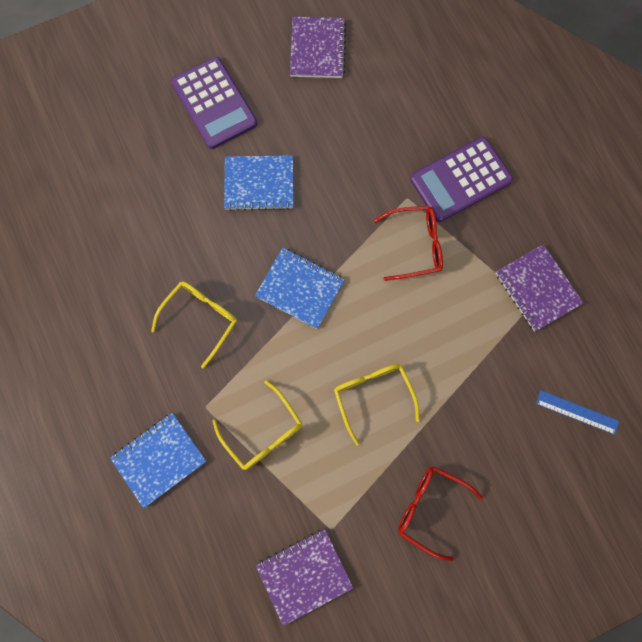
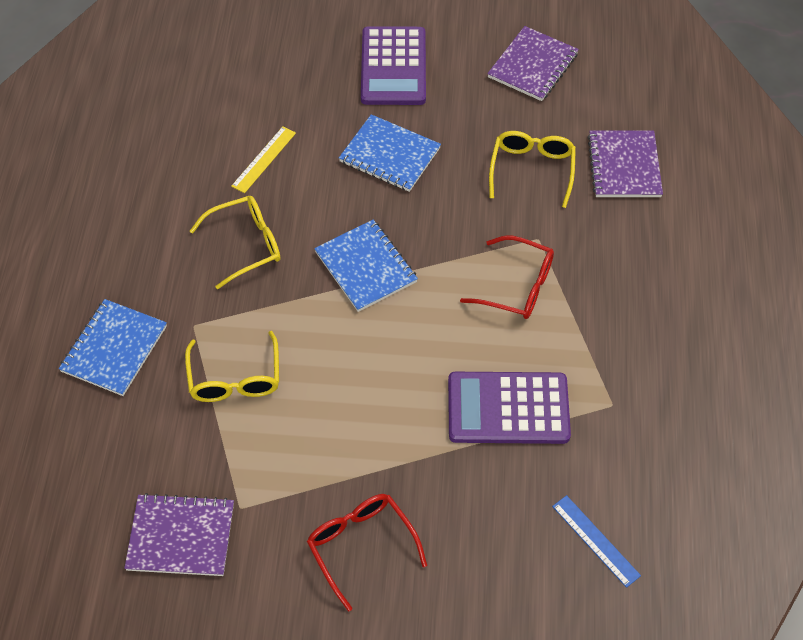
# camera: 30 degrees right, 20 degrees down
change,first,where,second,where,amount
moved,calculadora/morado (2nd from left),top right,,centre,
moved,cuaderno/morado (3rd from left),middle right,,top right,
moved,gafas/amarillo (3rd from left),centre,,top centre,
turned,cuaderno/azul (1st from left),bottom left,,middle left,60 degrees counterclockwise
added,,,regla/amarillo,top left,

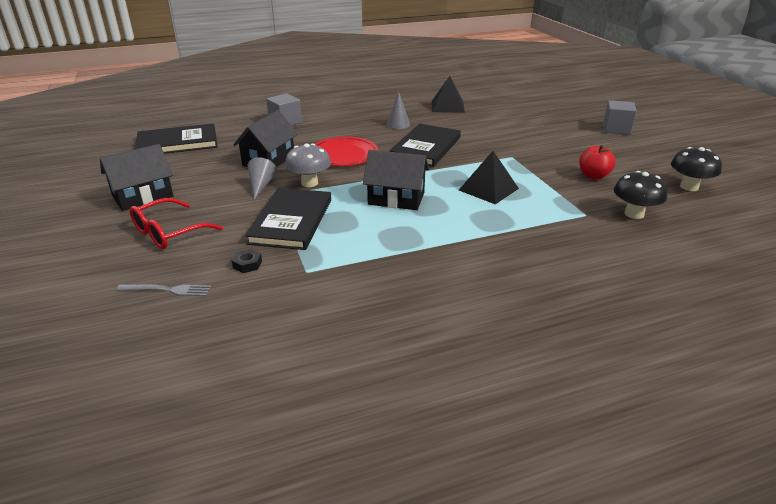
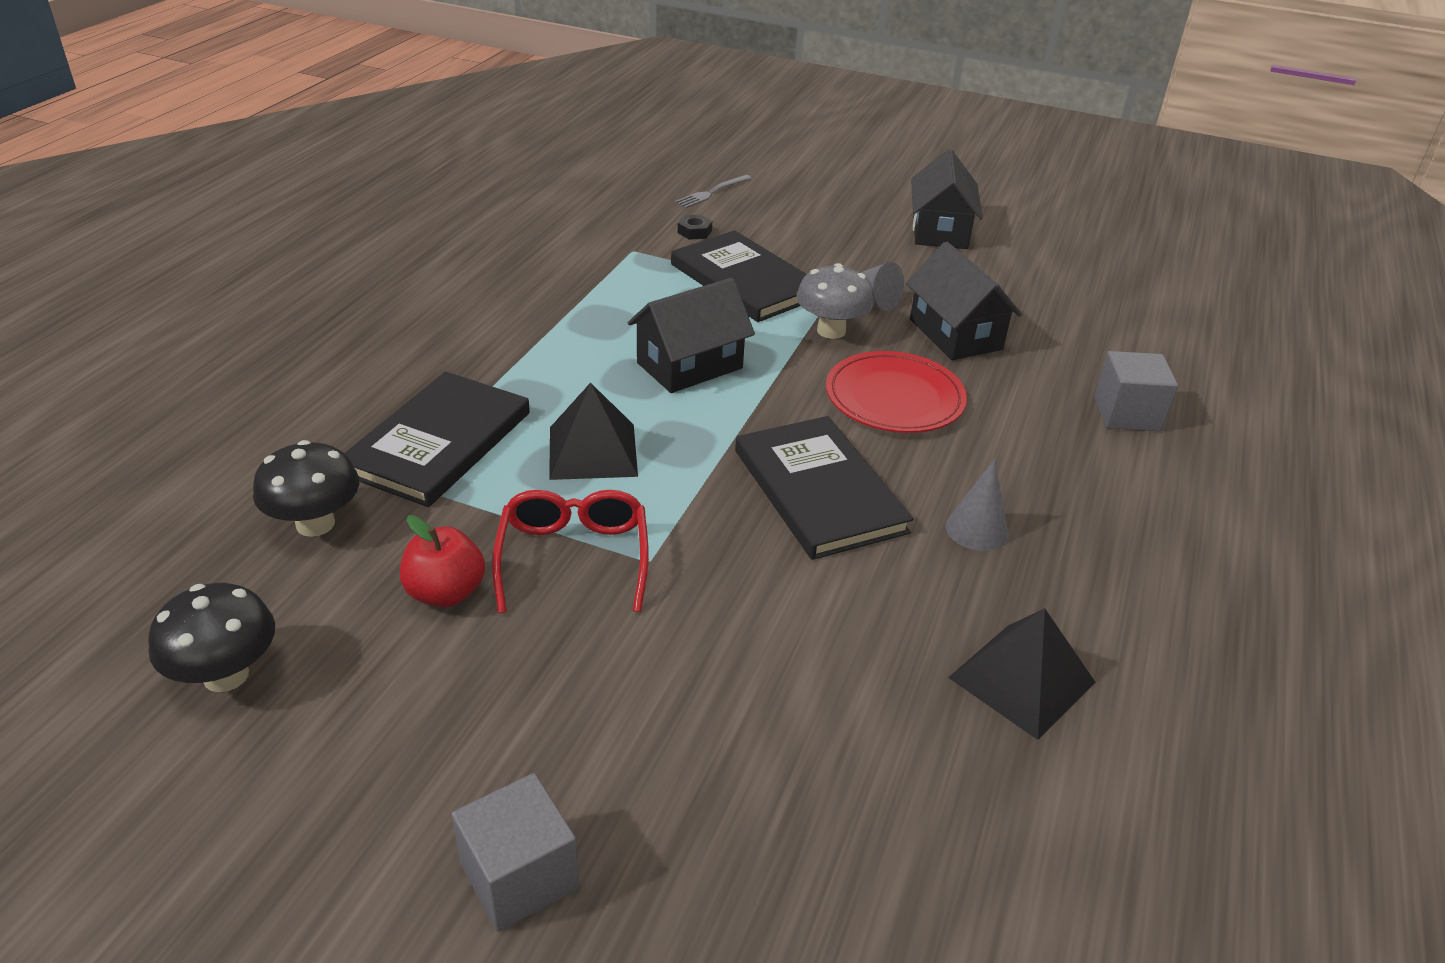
# camera: 130 degrees right, 5 degrees up
change,first,where,second,where,amount
moved,libro/negro (1st from left),top left,,middle left,
moved,gafas/rojo,middle left,,centre,

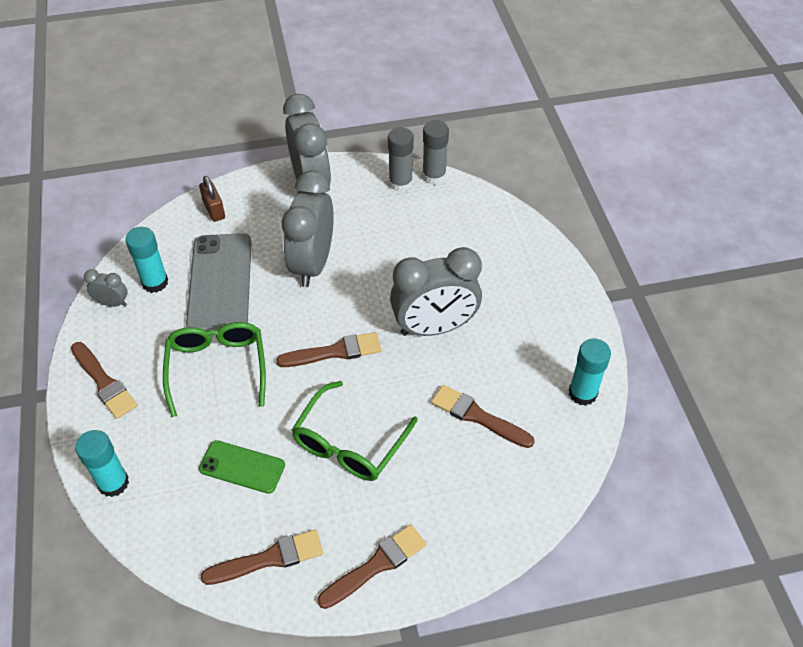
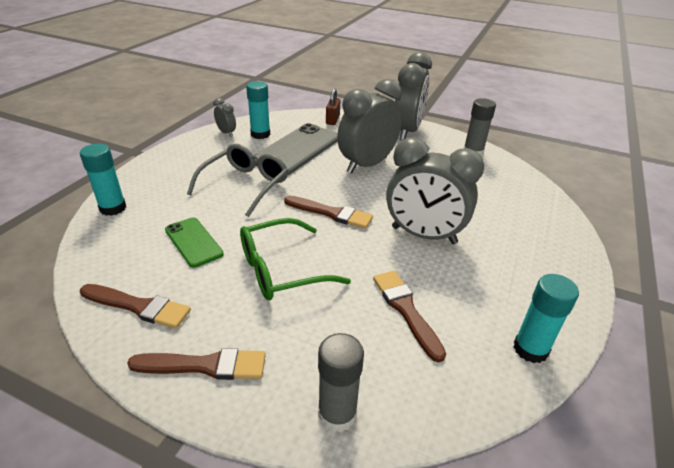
# camera: 35 degrees right, 15 degrees down
change,first,where,second,where,amount
moved,barra de pegamento/gris (2nd from left in the first image),top centre,barra de pegamento/gris (1st from left),bottom centre,
recoloured,gafas/verde (1st from left),middle left,gafas/gris,centre,
removed,pincel/marrón (1st from left),middle left,,,

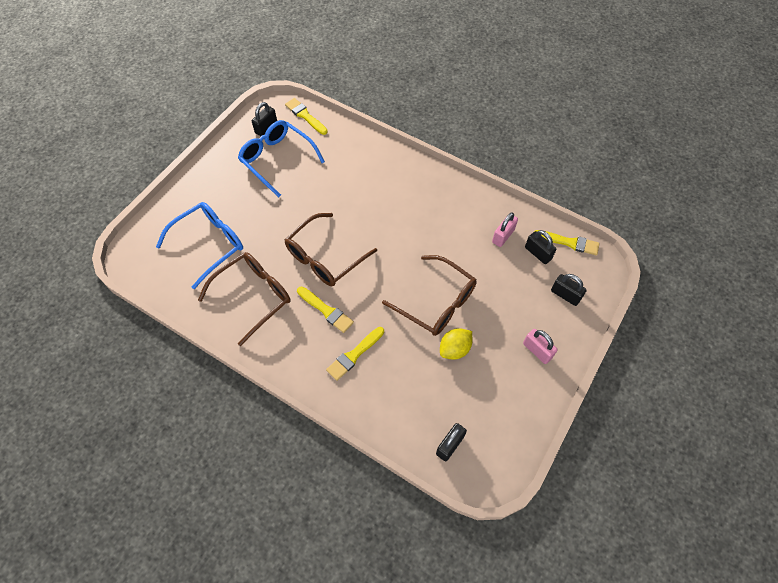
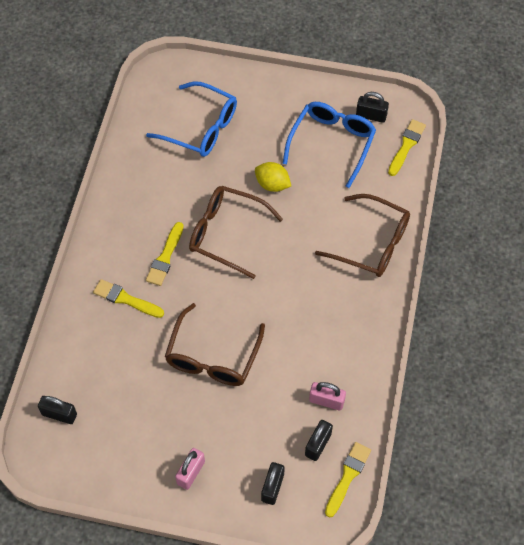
# camera: 70 degrees right, 0 degrees up
change,first,where,second,where,amount
turned,pincel/amarillo (4th from left in the first image),middle right,pincel/amarillo (3rd from left),bottom centre,150 degrees counterclockwise
moved,gafas/marrón (1st from left in the first image),middle left,gafas/marrón (3rd from left),middle right,
moved,limón/amarillo,centre,,top centre,

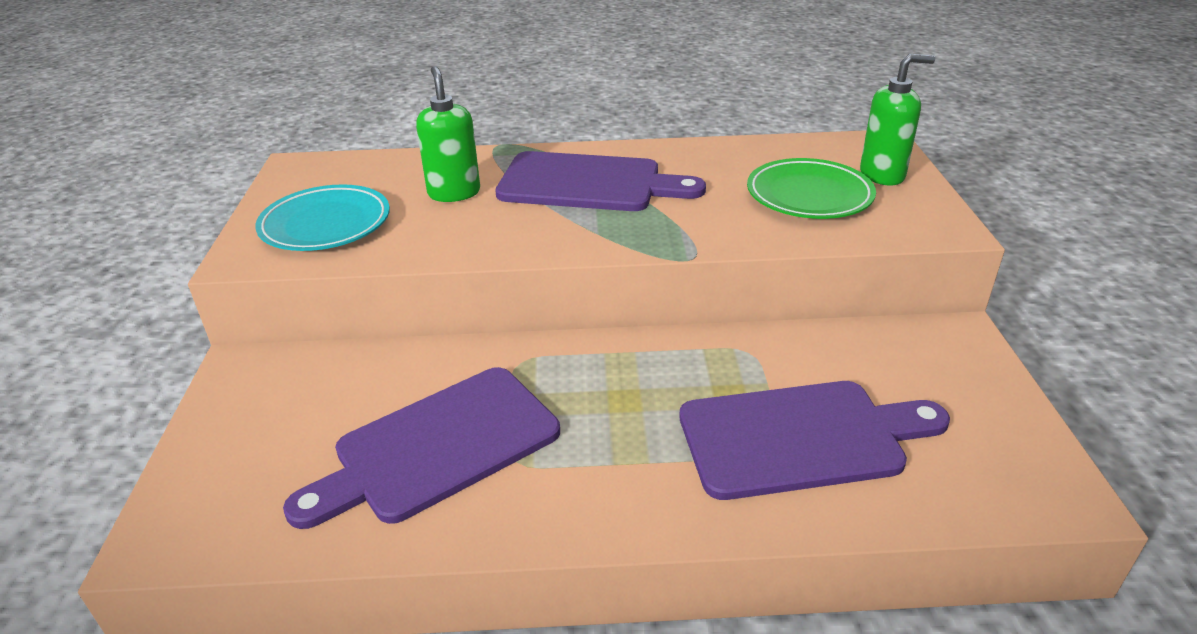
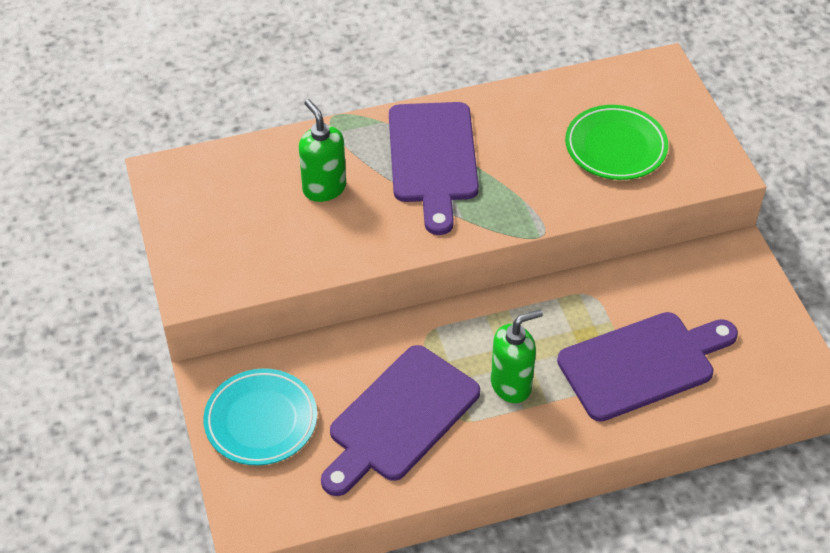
# camera: 15 degrees left, 15 degrees up
change,first,where,second,where,amount
moved,dispensador de jabón/verde (2nd from left),top right,,centre,
turned,tabla de cortar/morado (2nd from left),top centre,,top centre,90 degrees clockwise
moved,plato/turquesa,middle left,,bottom left,

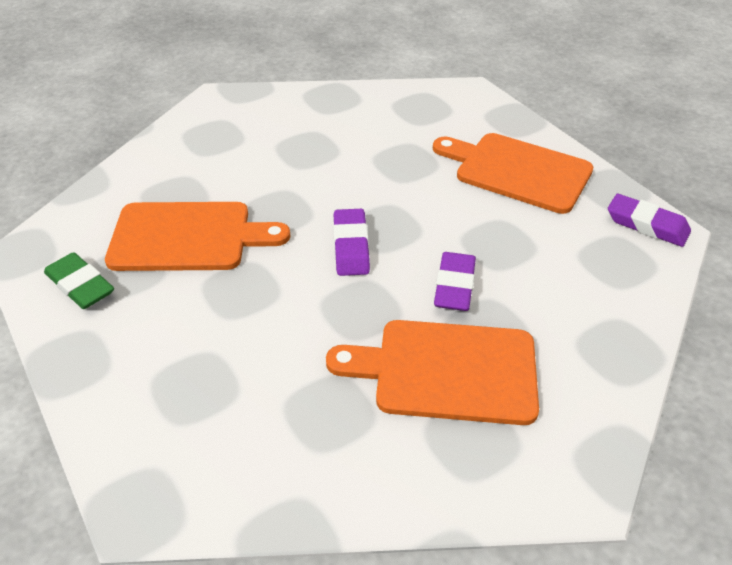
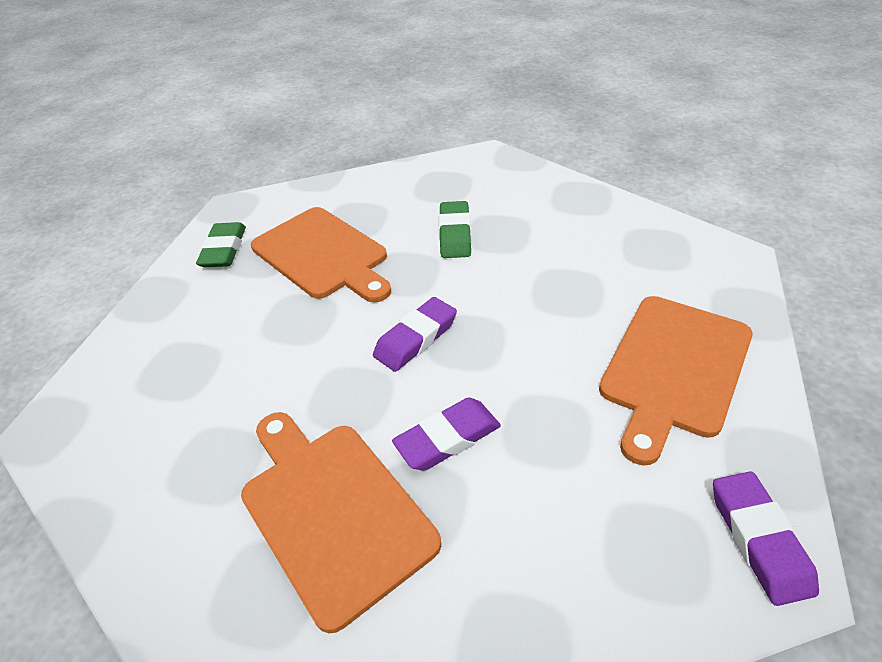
# camera: 50 degrees right, 0 degrees up
change,first,where,second,where,amount
turned,tabla de cortar/naranja (3rd from left),top right,,middle right,135 degrees counterclockwise
added,,,goma de borrar/verde (2nd from left),centre,

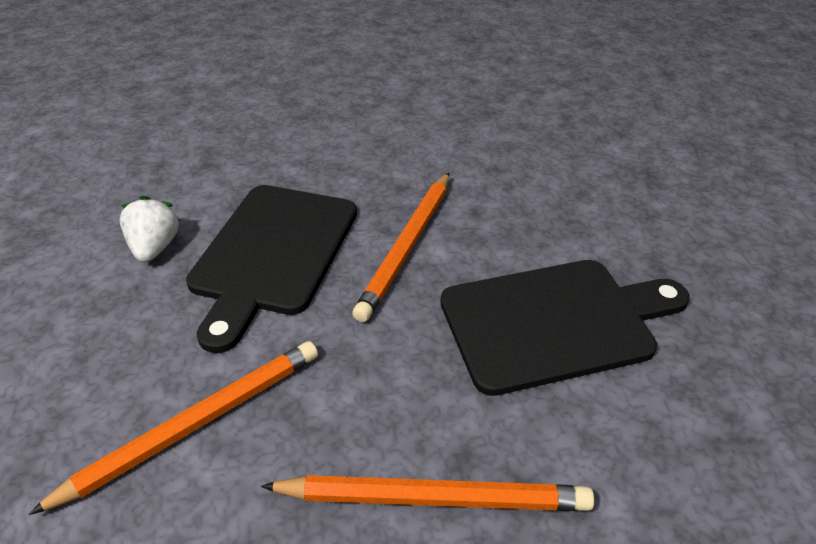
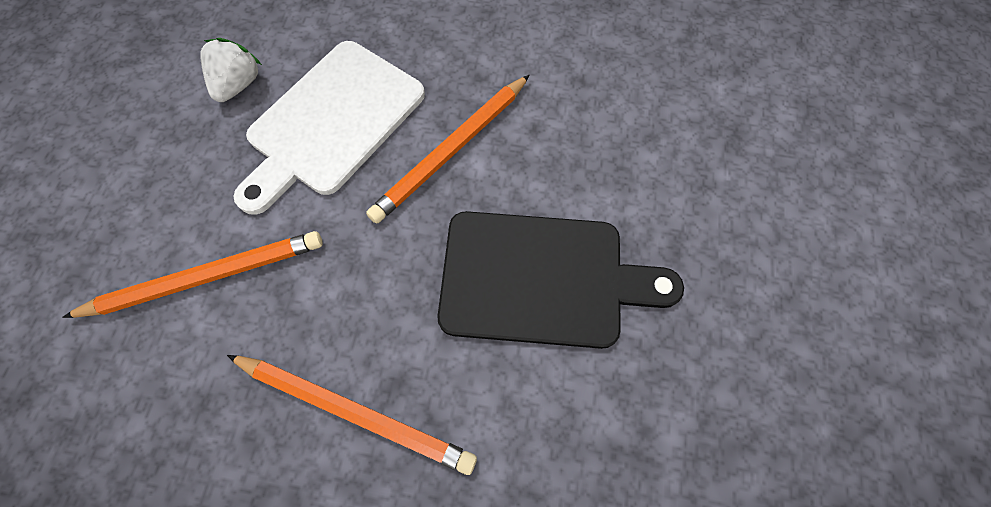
# camera: 20 degrees right, 25 degrees up
change,first,where,second,where,amount
recoloured,tabla de cortar/negro (1st from left),middle left,tabla de cortar/blanco,top left,

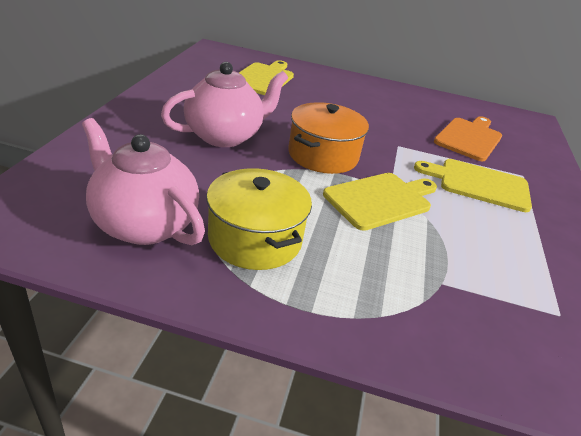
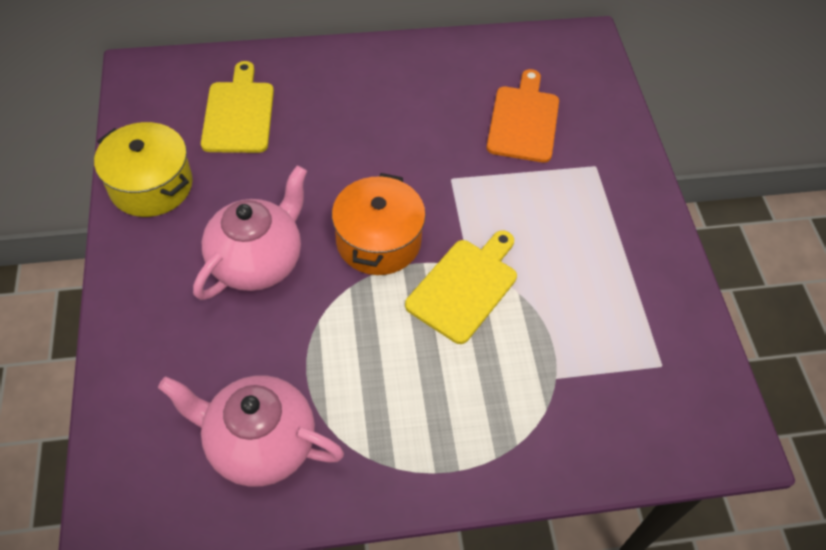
# camera: 20 degrees left, 20 degrees up
change,first,where,second,where,amount
removed,tabla de cortar/amarillo (3rd from left),middle right,,,
moved,olla/amarillo,centre,,top left,

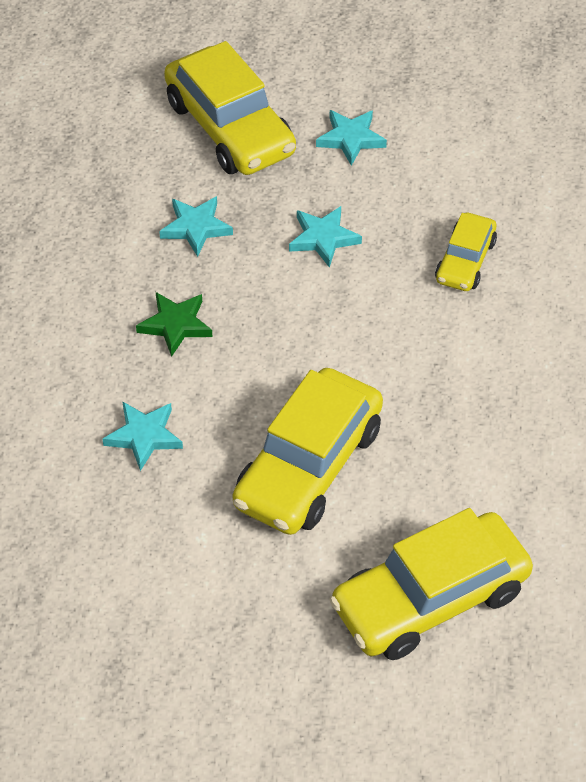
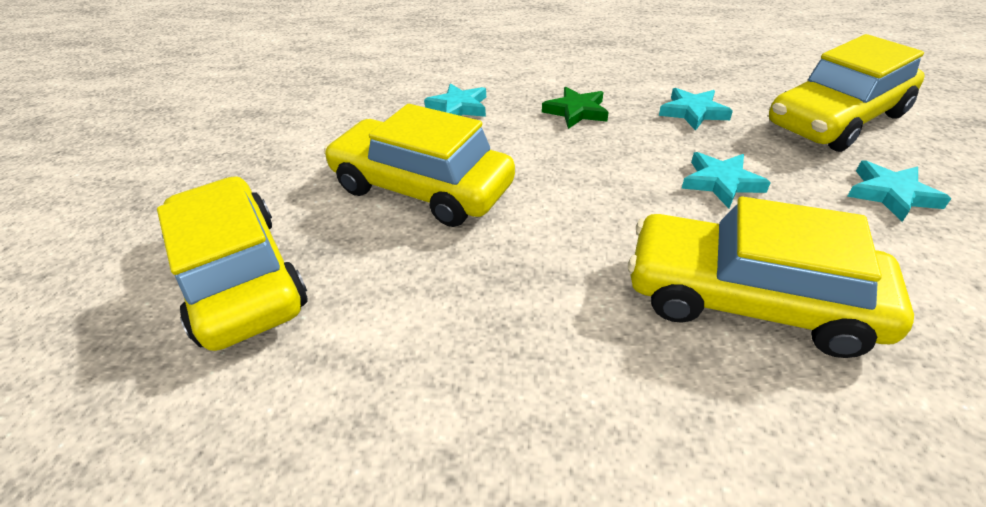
# camera: 90 degrees right, 10 degrees down
change,first,where,second,where,amount
resized,coche/amarillo (4th from left in the first image),top right,coche/amarillo (3rd from left),middle right,x1.85

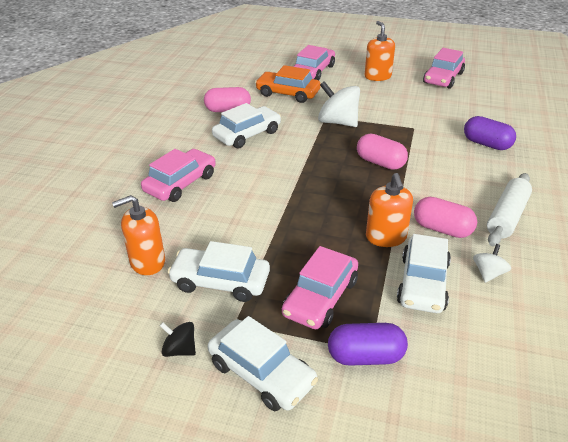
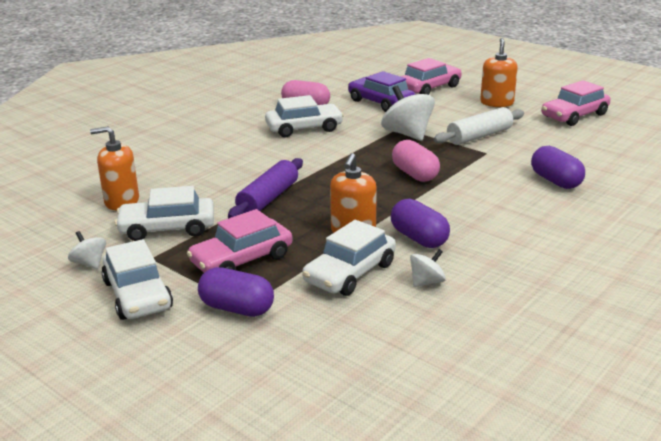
# camera: 25 degrees right, 10 degrees down
change,first,where,second,where,amount
recoloured,coche/naranja,top centre,coche/morado,top centre,
removed,coche/rosa (1st from left),middle left,,,
moved,rodillo/blanco,middle right,,top right,
recoloured,cápsula/rosa (3rd from left),middle right,cápsula/morado (2nd from left),centre,
turned,coche/blanco (1st from left in the first image),centre,coche/blanco (2nd from left),middle left,45 degrees counterclockwise
recoloured,peonza/negro,bottom left,peonza/blanco (1st from left),middle left,
added,,,rodillo/morado,centre,

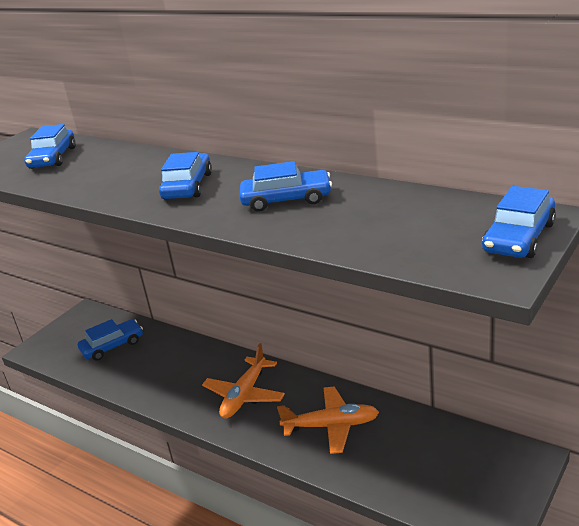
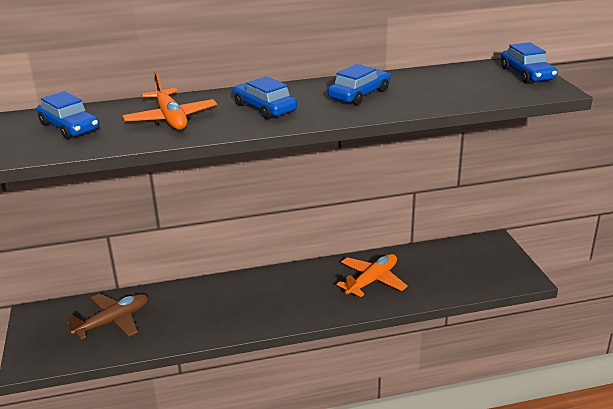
# camera: 50 degrees left, 0 degrees up
change,first,where,second,where,amount
replaced,coche/azul (2nd from left),middle left,avión/marrón,bottom left,
moved,avión/naranja (1st from left),bottom centre,,top left,

